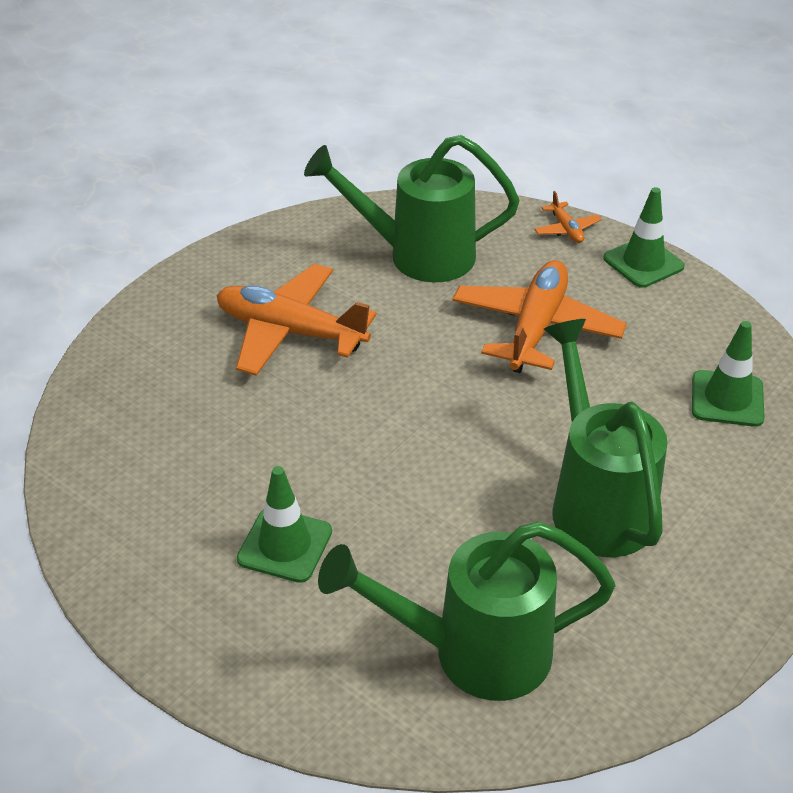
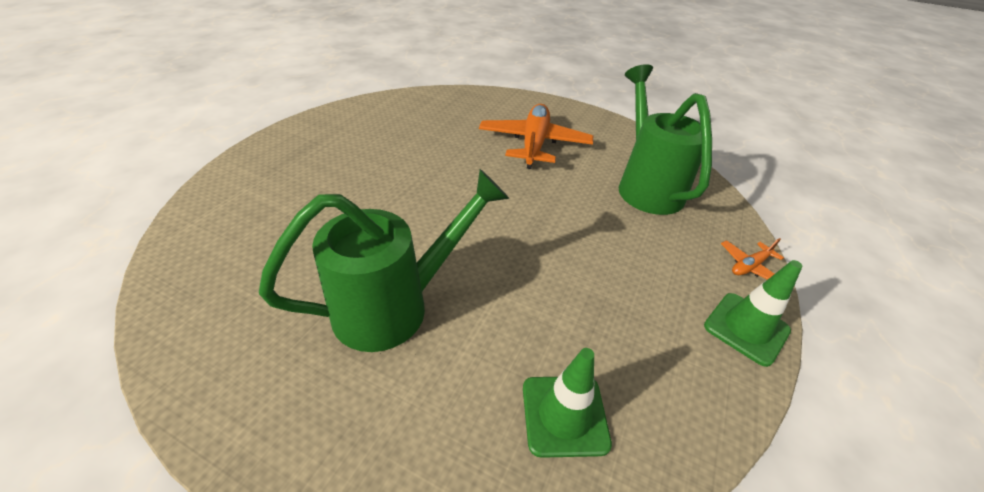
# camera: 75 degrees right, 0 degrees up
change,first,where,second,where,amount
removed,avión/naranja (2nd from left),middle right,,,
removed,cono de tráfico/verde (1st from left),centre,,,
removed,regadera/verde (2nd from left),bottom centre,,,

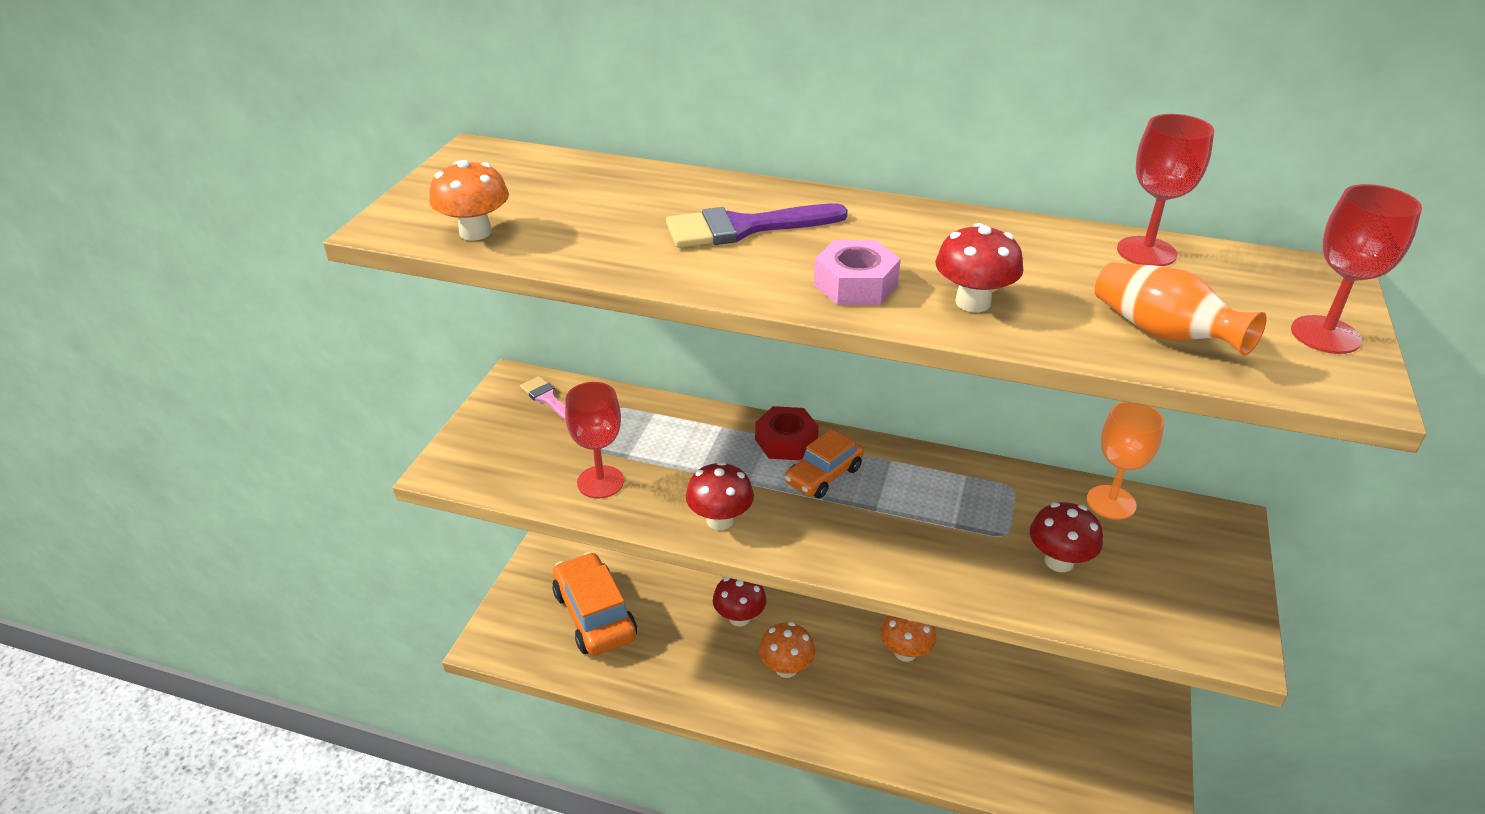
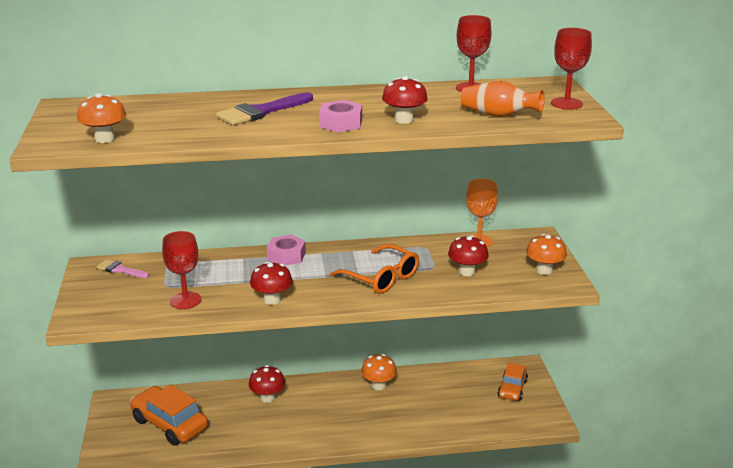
# camera: 25 degrees left, 10 degrees down
change,first,where,second,where,amount
recoloured,tuerca/rojo,centre,tuerca/rosa (1st from left),centre,
moved,coche/naranja (2nd from left),centre,,bottom right,
moved,seta/naranja (2nd from left in the first image),bottom centre,seta/naranja (3rd from left),middle right,
added,,,gafas/naranja,centre,

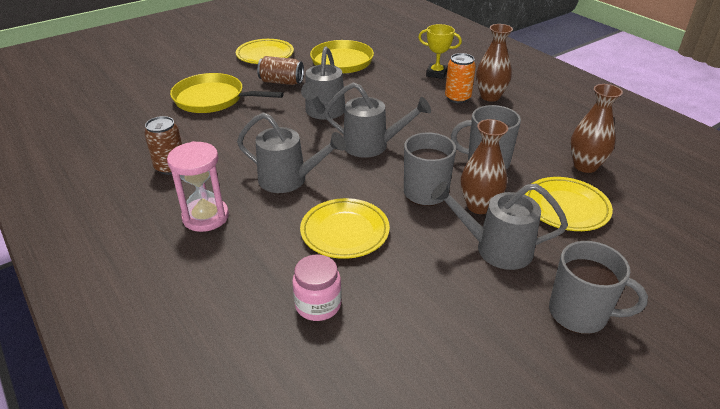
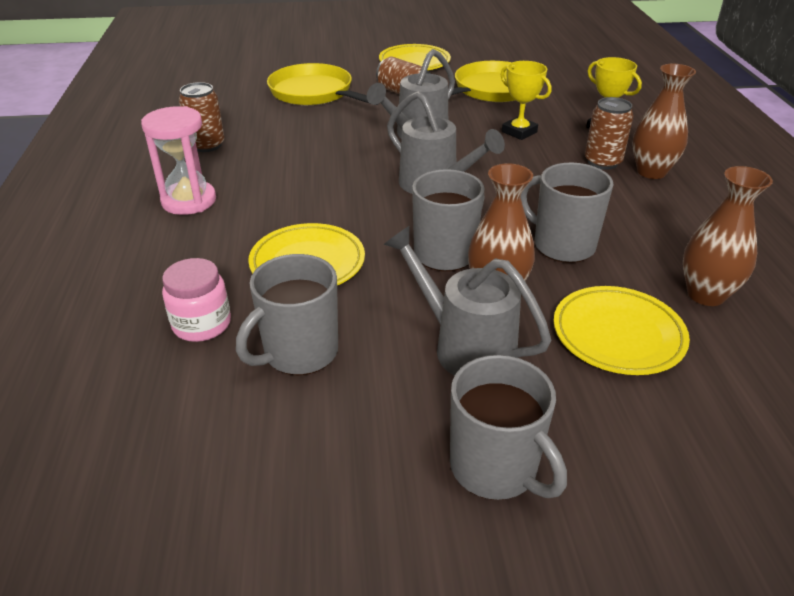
# camera: 30 degrees right, 0 degrees up
change,first,where,second,where,amount
recoloured,lata/naranja,top centre,lata/marrón (3rd from left),top right,
removed,regadera/gris (1st from left),centre,,,
added,,,trofeo/amarillo (1st from left),top centre,
added,,,taza/gris (1st from left),centre,

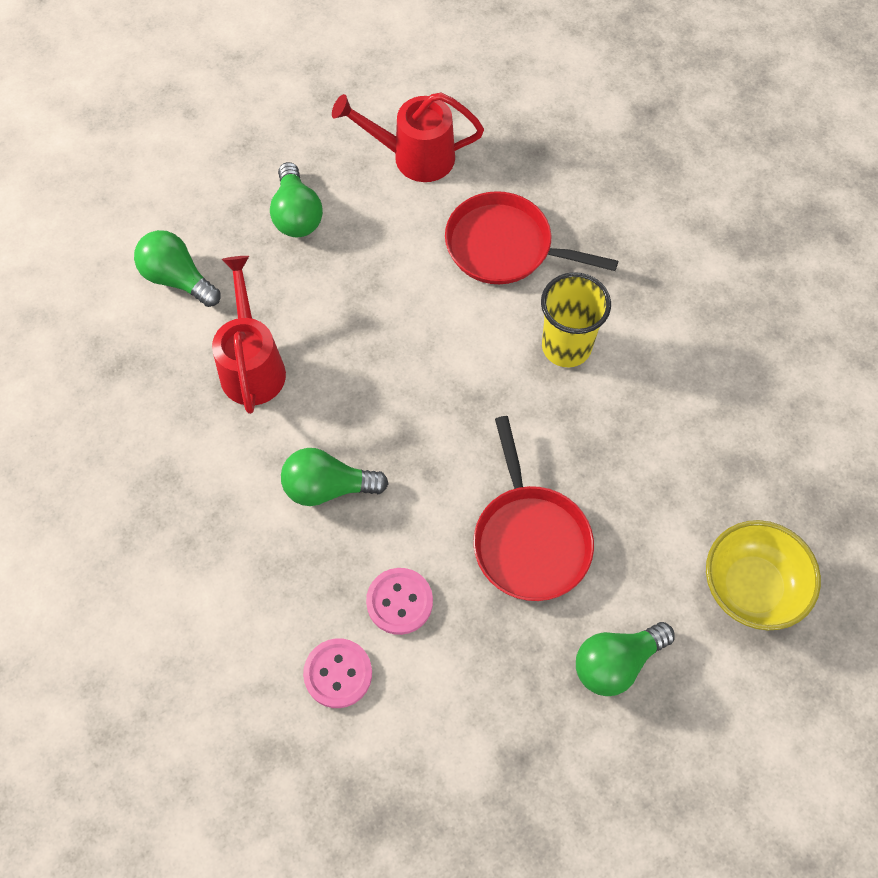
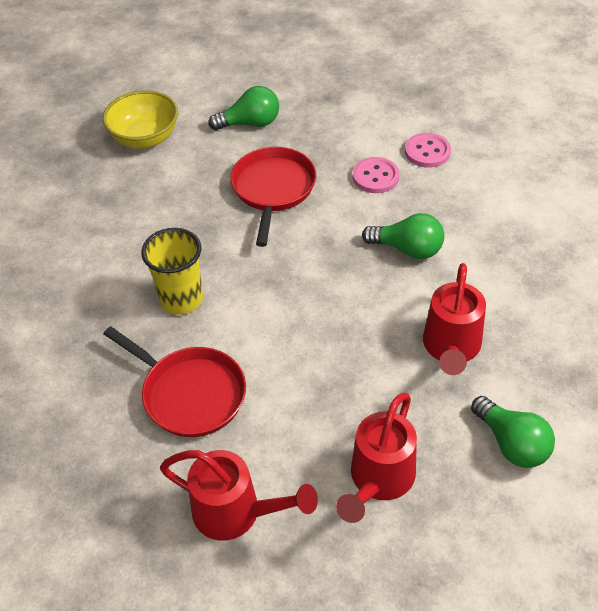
# camera: 160 degrees left, 15 degrees down
change,first,where,second,where,amount
replaced,bombilla/verde (2nd from left),top centre,regadera/rojo (2nd from left),bottom centre,

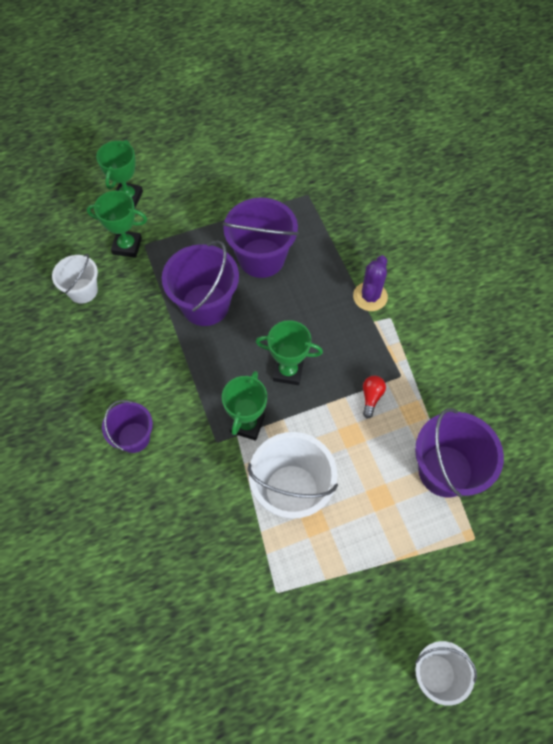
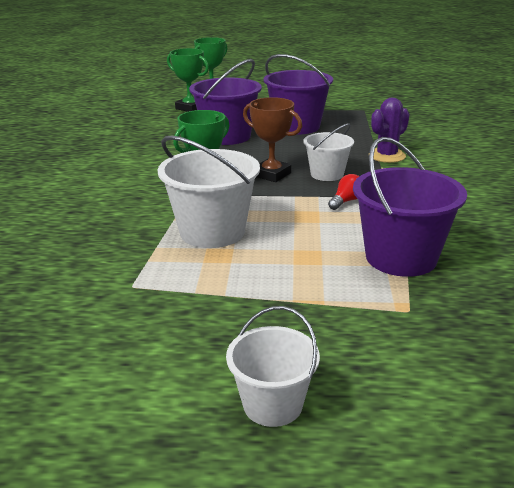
# camera: 25 degrees right, 35 degrees down
change,first,where,second,where,amount
moved,balde/blanco (1st from left in the first image),middle left,balde/blanco (3rd from left),top centre,
recoloured,trofeo/verde (4th from left),centre,trofeo/marrón,top centre,
removed,balde/morado (1st from left),middle left,,,

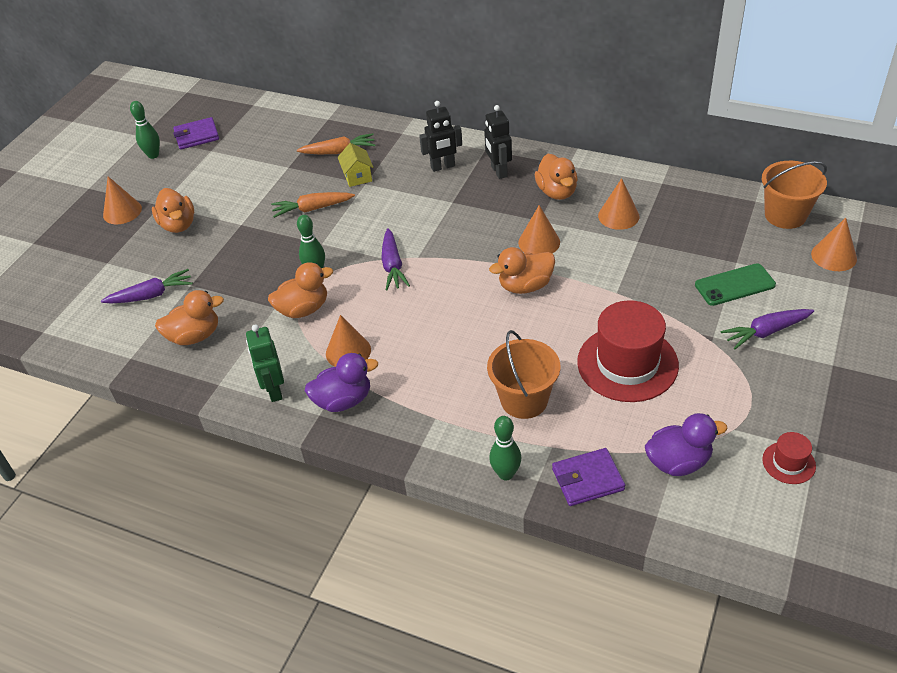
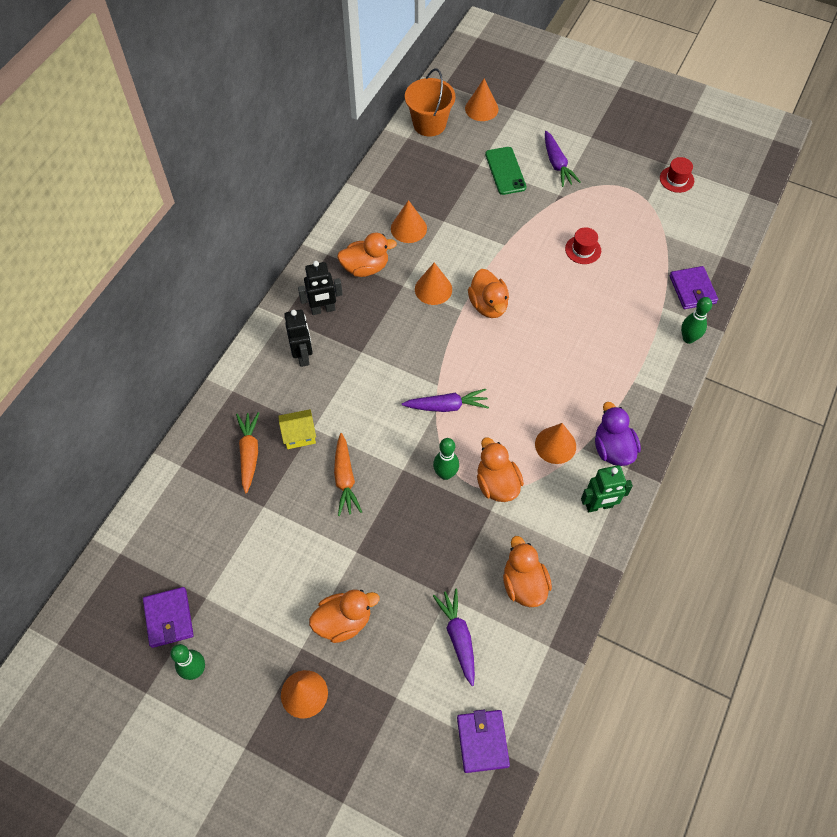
# camera: 90 degrees left, 15 degrees up
change,first,where,second,where,amount
resized,sombrero/rojo (1st from left),middle right,,top right,x0.46
removed,balde/naranja (1st from left),centre,,,
removed,pato/morado (2nd from left),middle right,,,
added,,,cartera/morado (2nd from left),bottom centre,

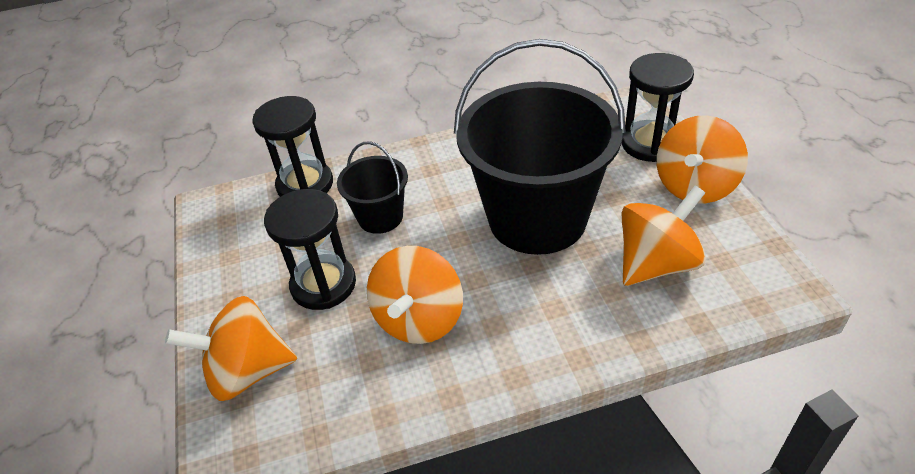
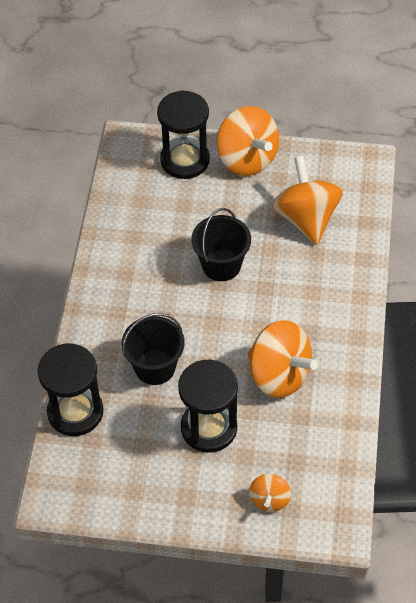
# camera: 70 degrees left, 10 degrees up
change,first,where,second,where,amount
resized,balde/negro (2nd from left),top centre,,centre,x0.47
resized,peonza/naranja (1st from left in the first image),bottom left,peonza/naranja (2nd from left),bottom centre,x0.51

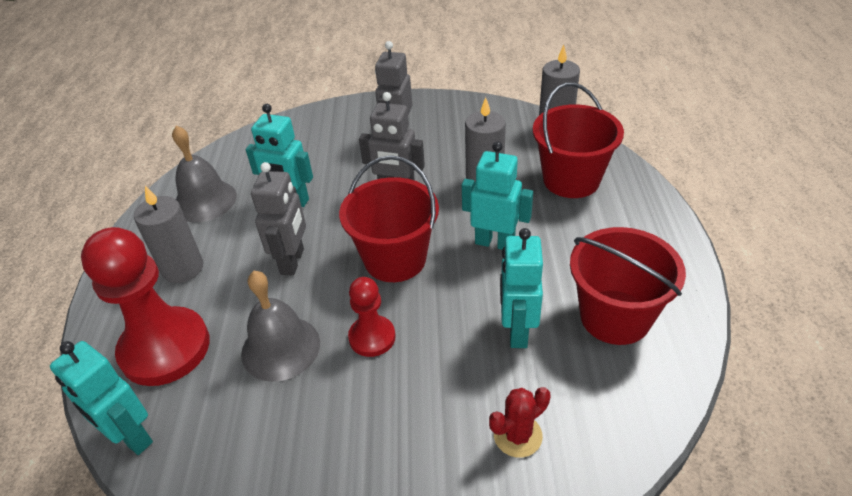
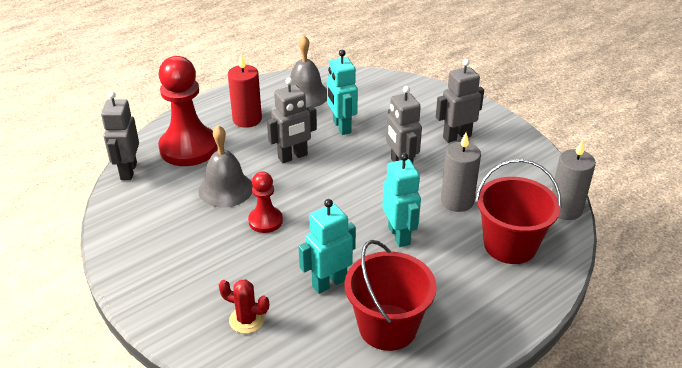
# camera: 50 degrees right, 5 degrees down
change,first,where,second,where,amount
removed,balde/rojo (1st from left),centre,,,
recoloured,vela/gris (1st from left),middle left,vela/rojo,top centre,
recoloured,robot/turquesa (1st from left),bottom left,robot/gris (1st from left),middle left,

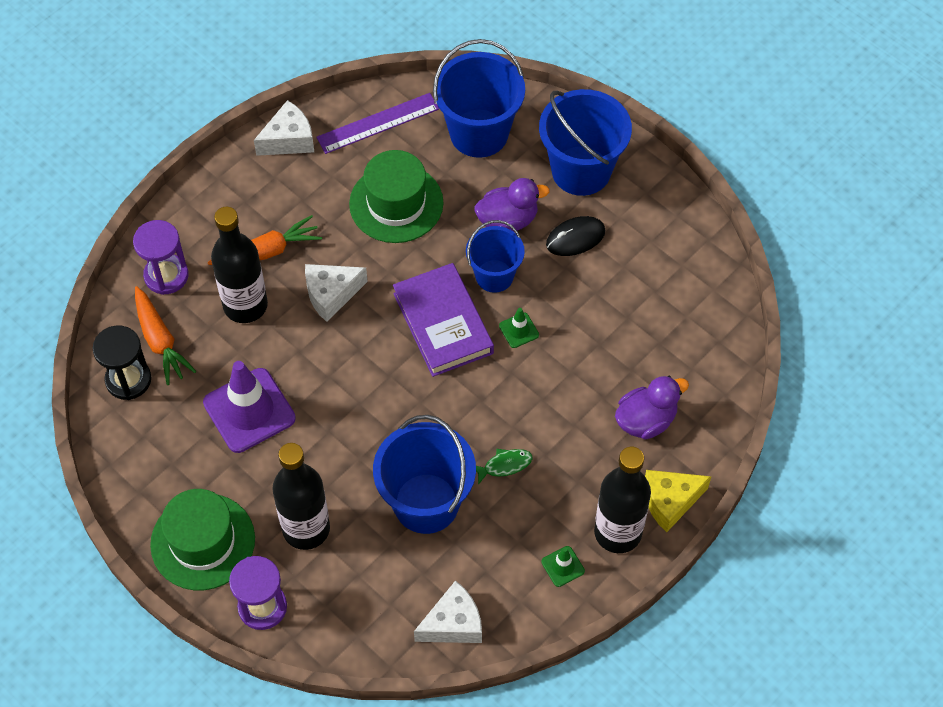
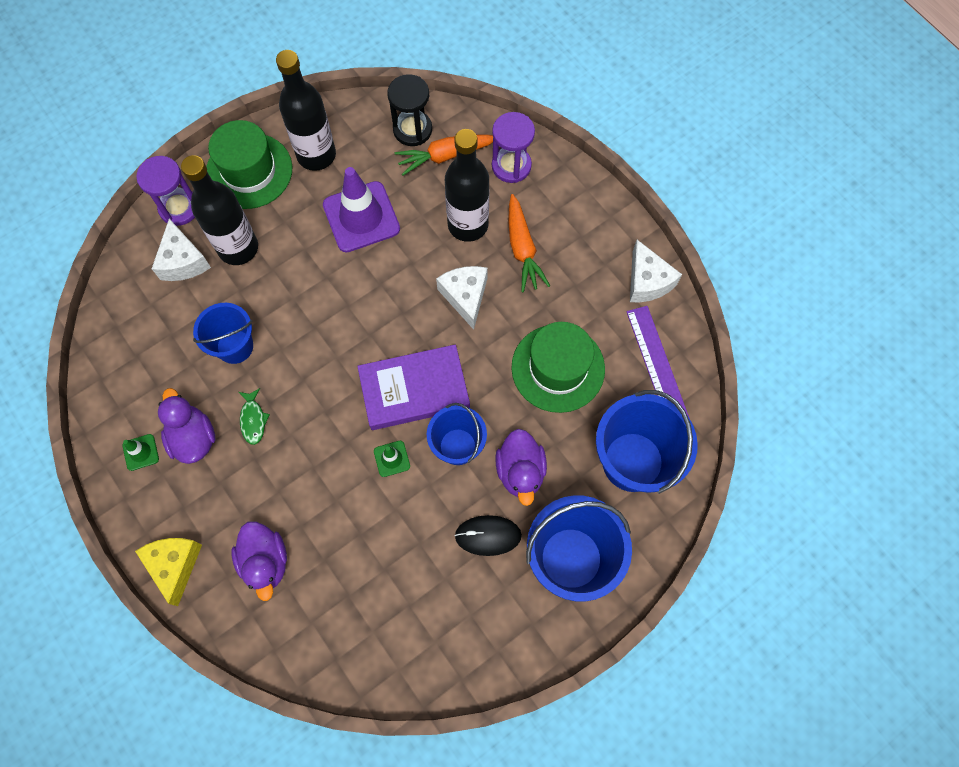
# camera: 100 degrees right, 10 degrees up
change,first,where,second,where,amount
turned,ratón/negro,centre,,bottom centre,75 degrees counterclockwise
resized,balde/azul (1st from left),bottom centre,,middle left,x0.62
moved,botella/negro (3rd from left in the first image),bottom centre,botella/negro (2nd from left),top left,
moved,queso/blanco (3rd from left in the first image),bottom centre,queso/blanco (1st from left),top left,
added,,,pato/morado (1st from left),middle left,

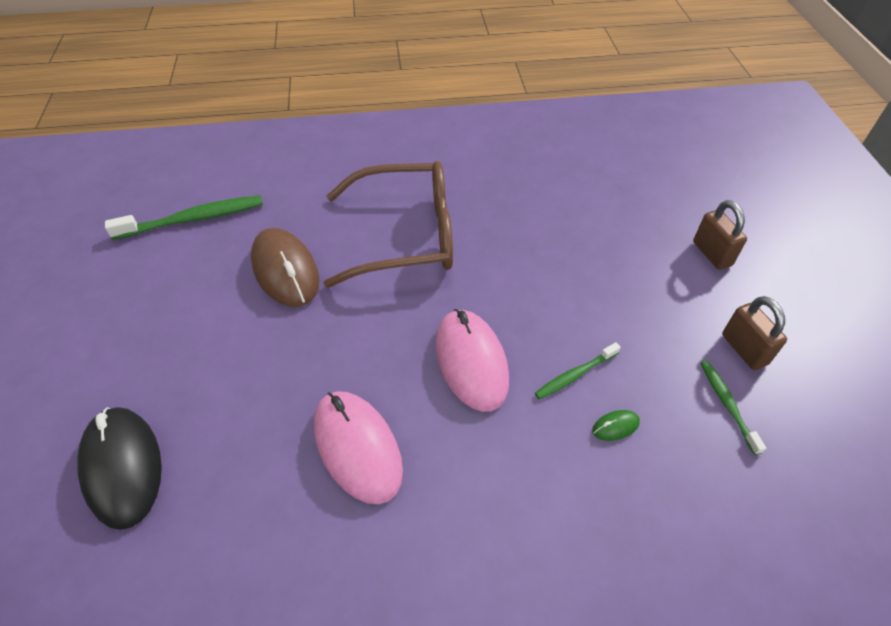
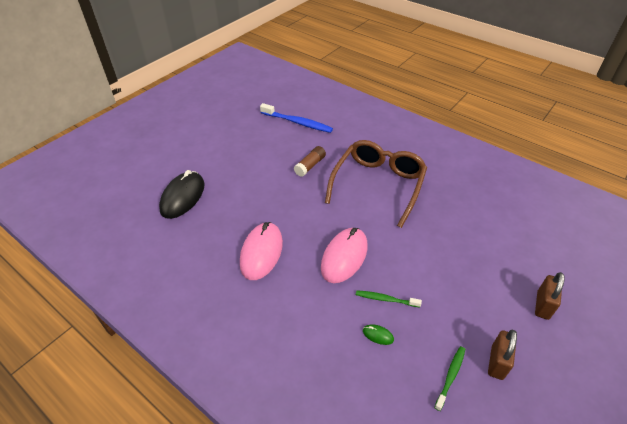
# camera: 45 degrees right, 5 degrees down
change,first,where,second,where,amount
turned,gafas/marrón,centre,,centre,105 degrees counterclockwise
recoloured,cepillo de dientes/verde (1st from left),middle left,cepillo de dientes/azul,top centre,
replaced,ratón/marrón,middle left,barra de pegamento/marrón,centre,

